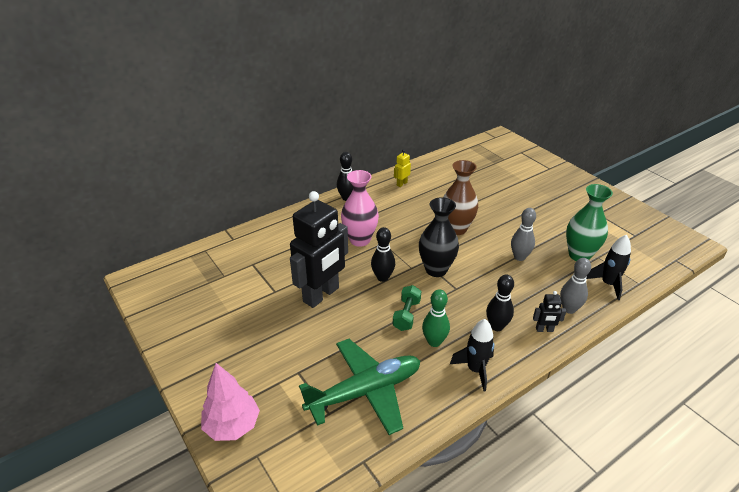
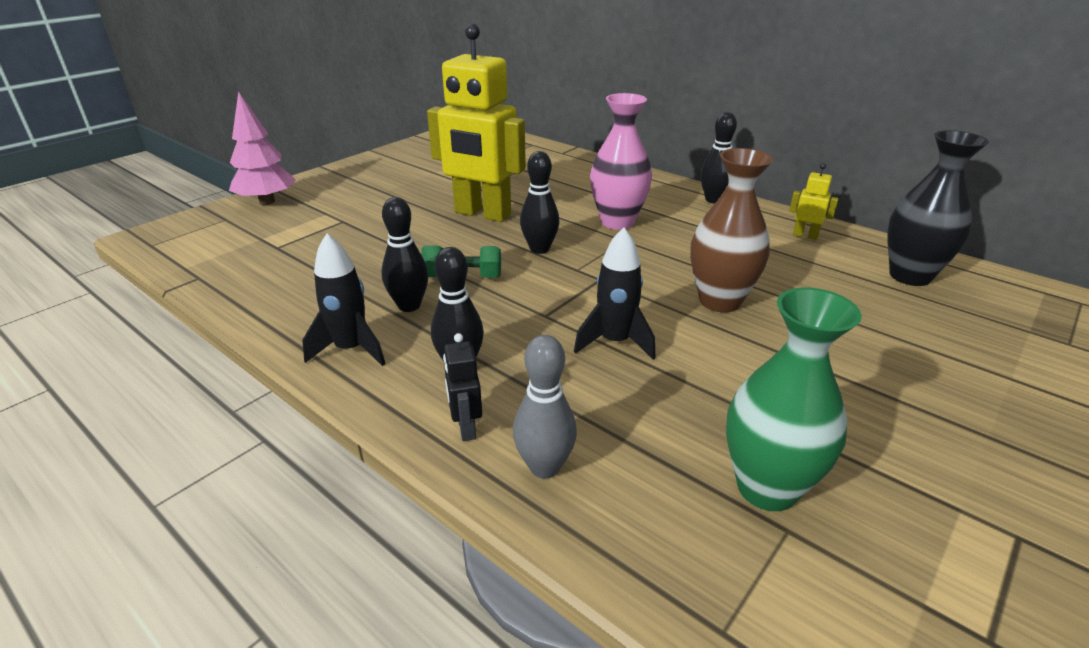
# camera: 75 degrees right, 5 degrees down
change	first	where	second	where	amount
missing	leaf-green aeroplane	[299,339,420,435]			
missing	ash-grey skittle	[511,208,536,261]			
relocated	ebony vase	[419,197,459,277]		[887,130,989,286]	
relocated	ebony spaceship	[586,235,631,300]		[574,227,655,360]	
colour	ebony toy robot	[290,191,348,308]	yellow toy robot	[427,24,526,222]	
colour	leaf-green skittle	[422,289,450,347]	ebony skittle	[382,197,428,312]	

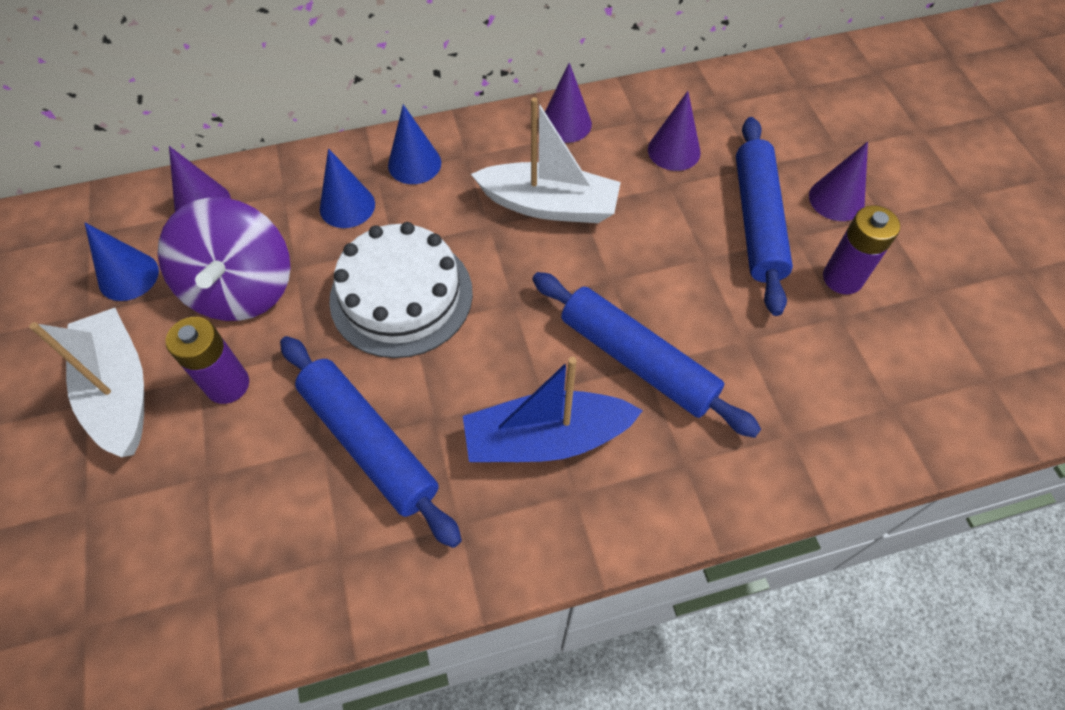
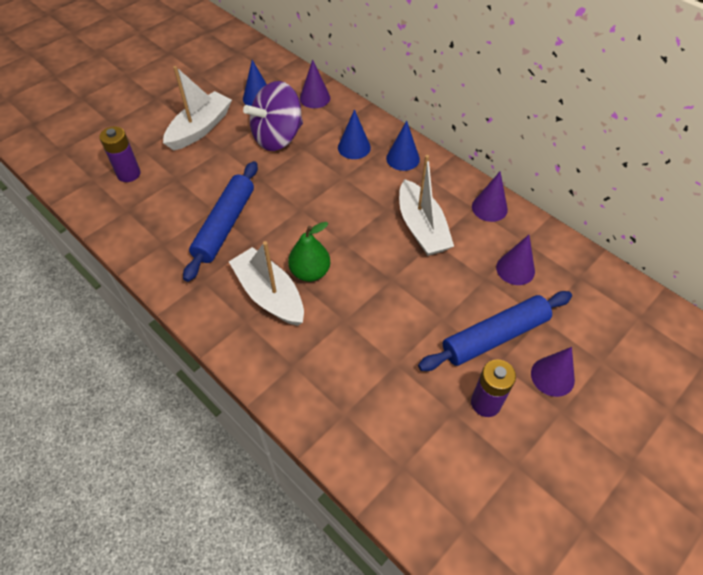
# camera: 60 degrees right, 5 degrees down
change	first	where	second	where	amount
missing	snow-white gateau	[329,222,473,358]			
missing	cobalt pastry roller	[532,272,761,438]			
appeared			leaf-green pear	[288,222,331,282]	
relocated	purple battery	[166,317,249,404]		[99,126,141,182]	
colour	cobalt boat	[463,357,643,462]	snow-white boat	[229,241,304,326]	

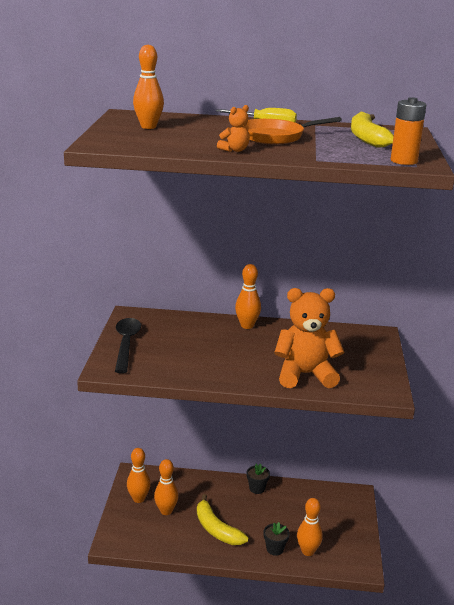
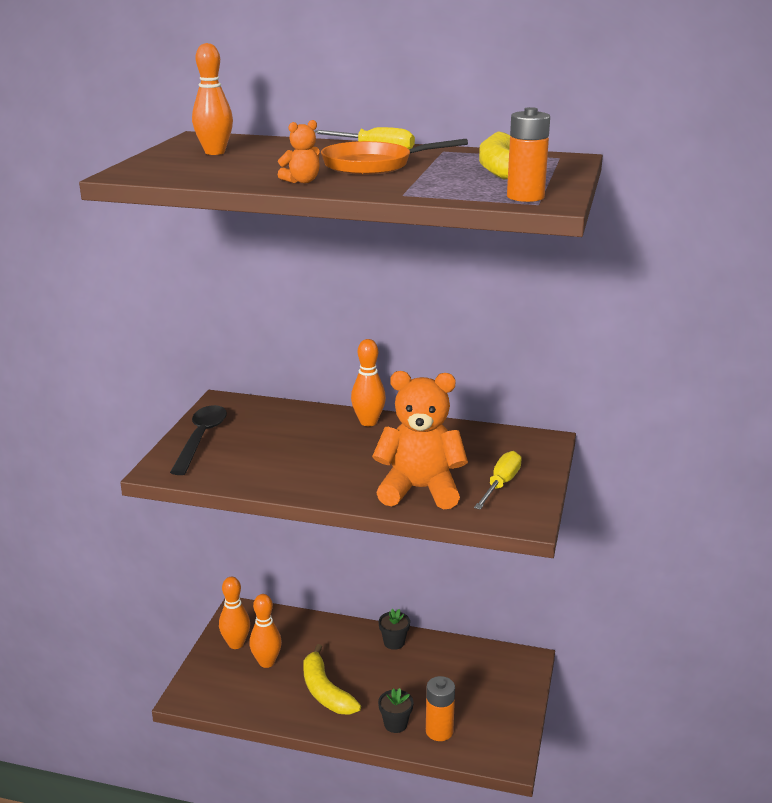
# camera: 10 degrees right, 0 degrees up
change	first	where	second	where	amount
appeared			yellow hand screwdriver	[474,451,522,510]	
exchanged	orange skittle	[297,498,323,556]	orange battery	[426,676,455,741]	

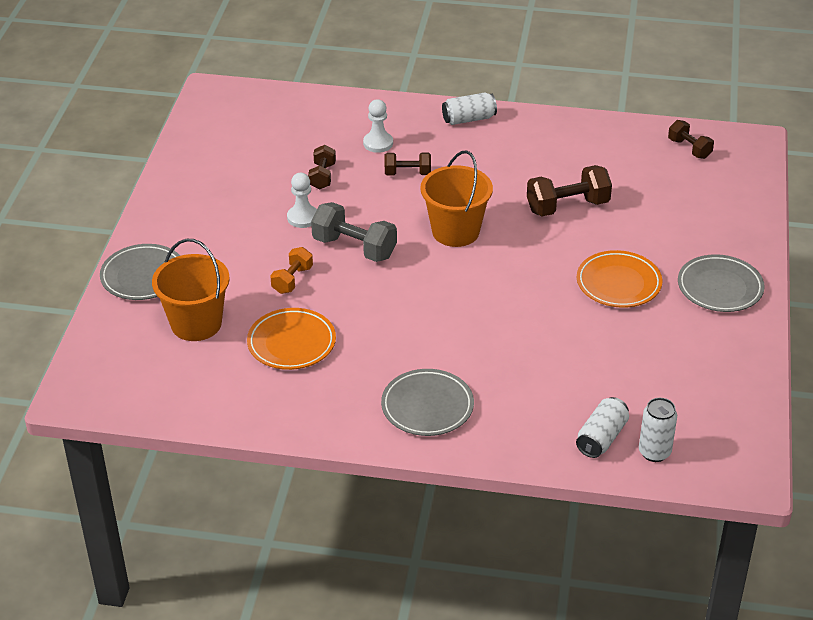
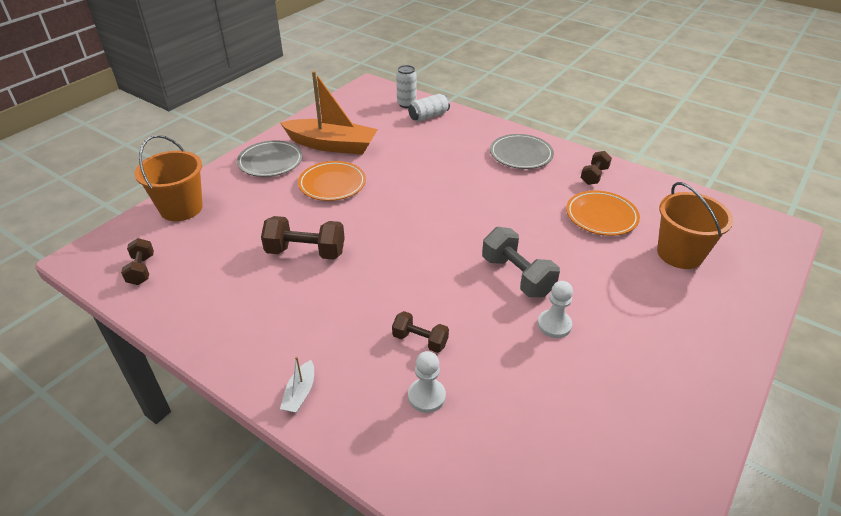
# camera: 155 degrees left, 0 degrees up
change	first	where	second	where	amount
missing	ash-grey dinner plate	[100,244,180,300]			
missing	orange dumbbell	[270,247,313,294]			
appeared			orange boat	[280,71,378,154]	
relocated	russet dumbbell	[308,145,336,190]		[581,151,612,185]	
relocated	orange bucket	[420,150,493,247]		[134,135,203,221]	
exchanged	snow-white tin	[442,93,497,125]	snow-white boat	[280,356,314,413]	

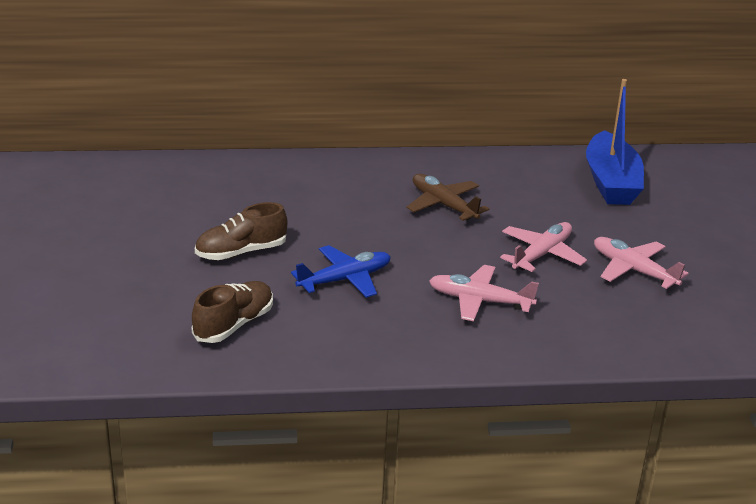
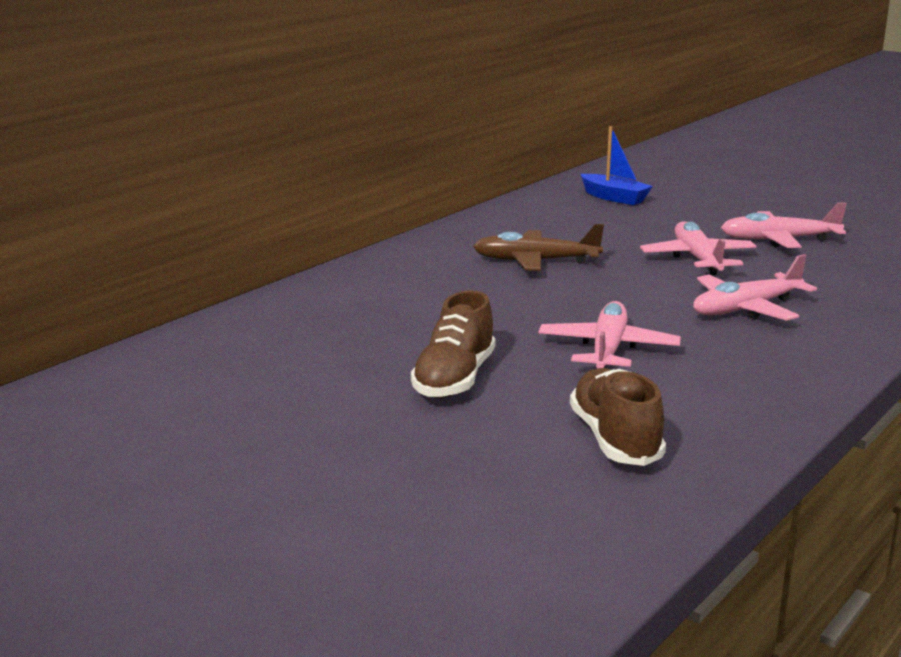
# camera: 45 degrees left, 10 degrees down
change	first	where	second	where	amount
colour	cobalt aeroplane	[291,245,391,298]	pink aeroplane	[538,301,681,369]	
size	cobalt boat	[586,79,644,205]		[580,126,653,205]	x0.57

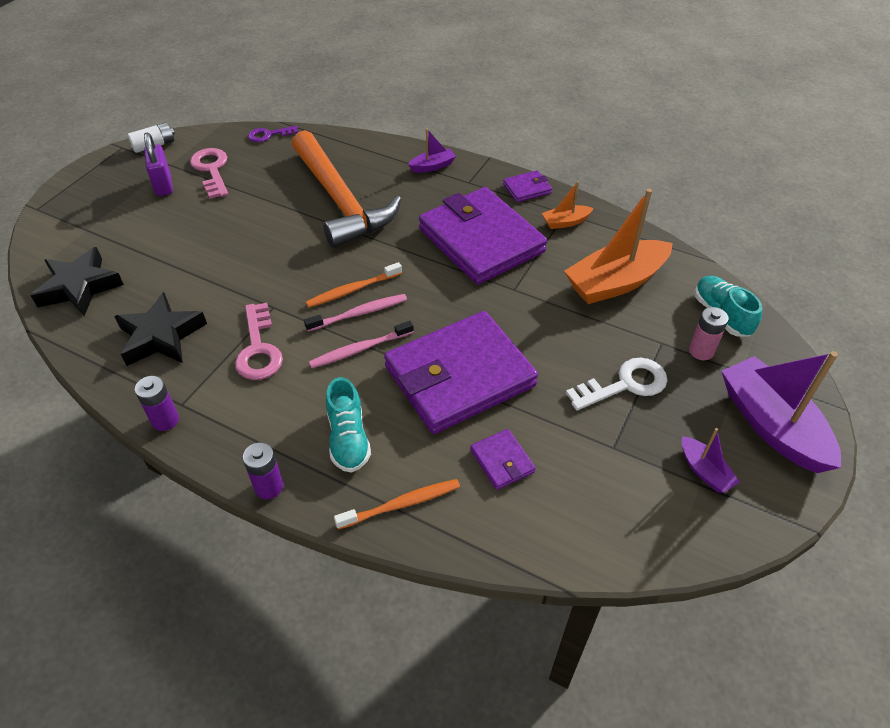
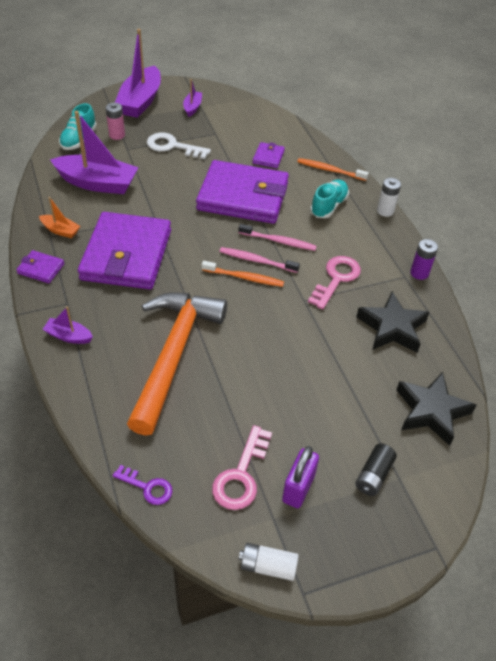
# camera: 140 degrees left, 0 degrees up
change	first	where	second	where	amount
appeared			ebony battery	[355,444,397,496]	
colour	purple battery	[243,443,283,499]	snow-white battery	[377,178,401,217]	
colour	orange boat	[564,189,673,304]	purple boat	[50,111,139,194]	

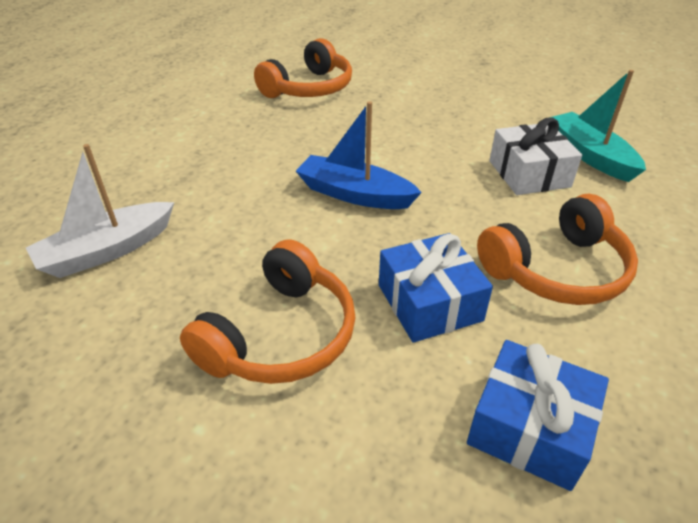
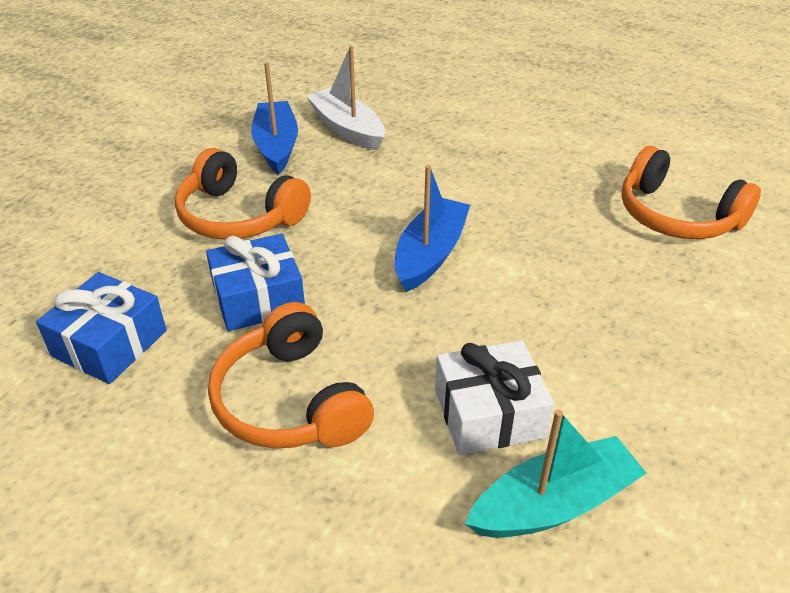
# camera: 90 degrees right, 0 degrees up
change	first	where	second	where	amount
appeared			cobalt boat	[251,62,298,175]	

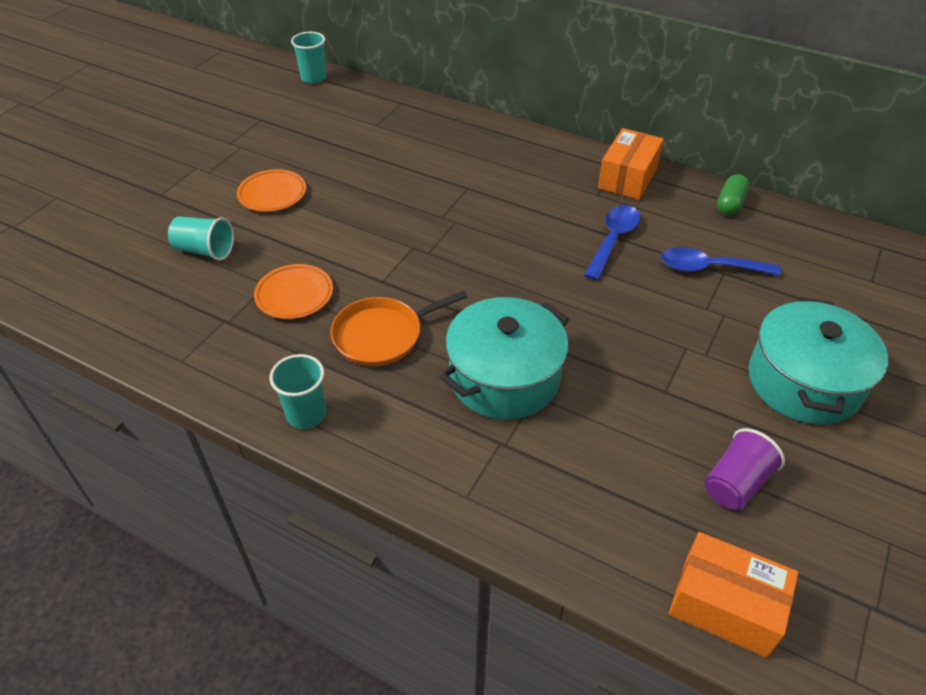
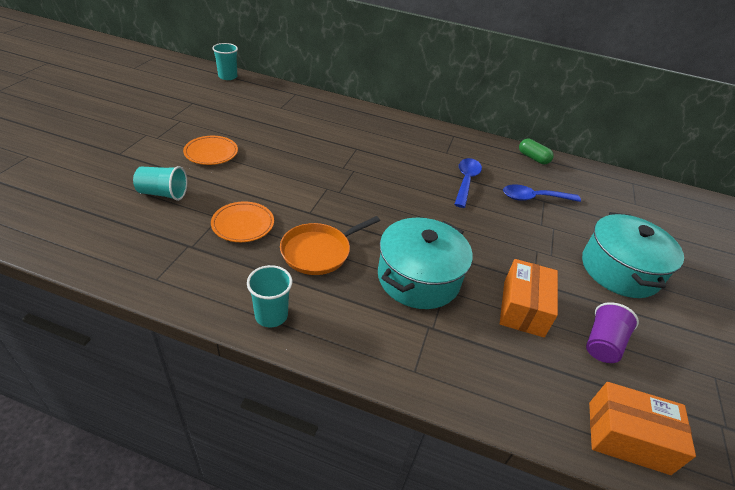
# camera: 15 degrees left, 5 degrees down
change	first	where	second	where	amount
relocated	orange box	[598,128,664,200]		[500,259,558,337]	
spun	leaf-green pill shape	[717,174,750,216]		[519,139,554,164]	60 degrees counterclockwise

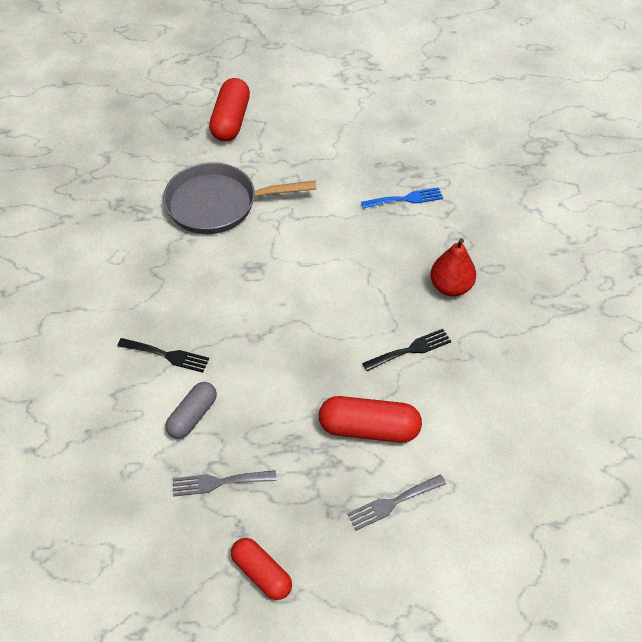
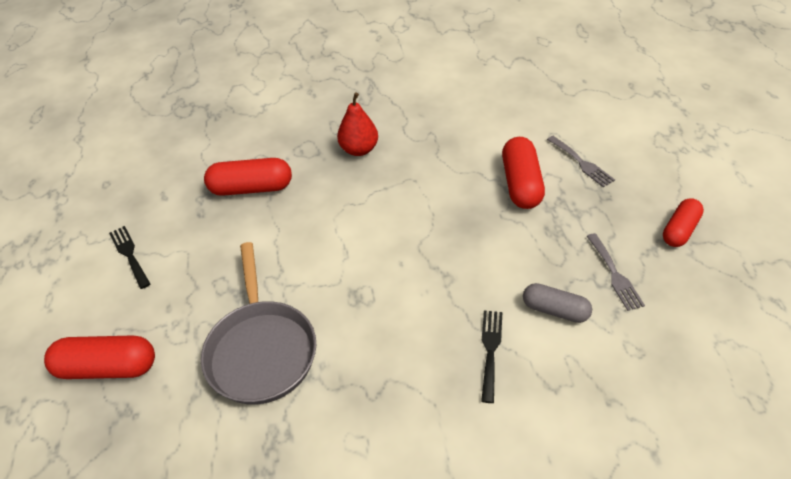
# camera: 95 degrees left, 5 degrees down
change	first	where	second	where	amount
relocated	ebony table fork	[362,329,451,371]		[109,226,150,289]	
exchanged	cobalt table fork	[361,187,443,209]	scarlet pill shape	[204,158,292,196]	

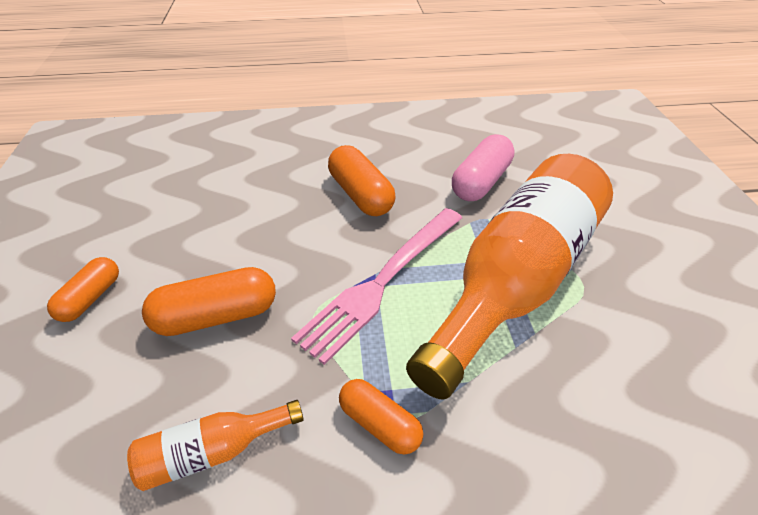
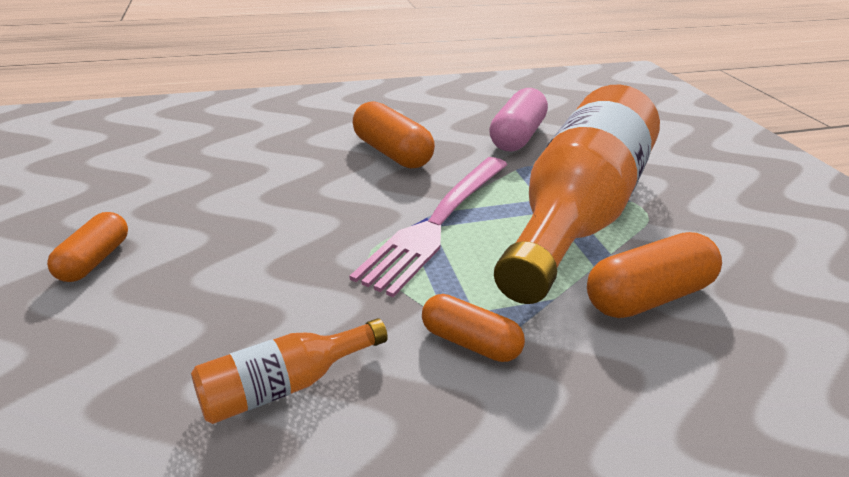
# camera: 10 degrees left, 10 degrees down
change	first	where	second	where	amount
relocated	orange pill shape	[142,267,276,336]		[587,232,722,318]	

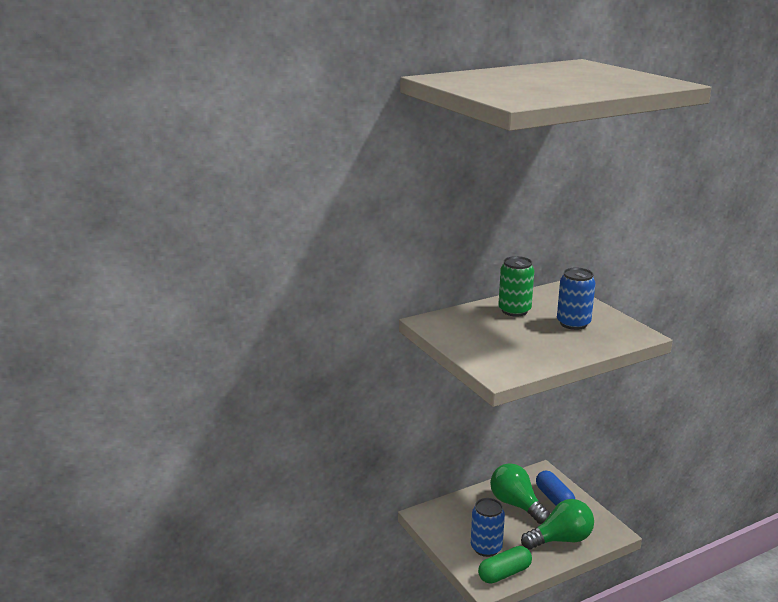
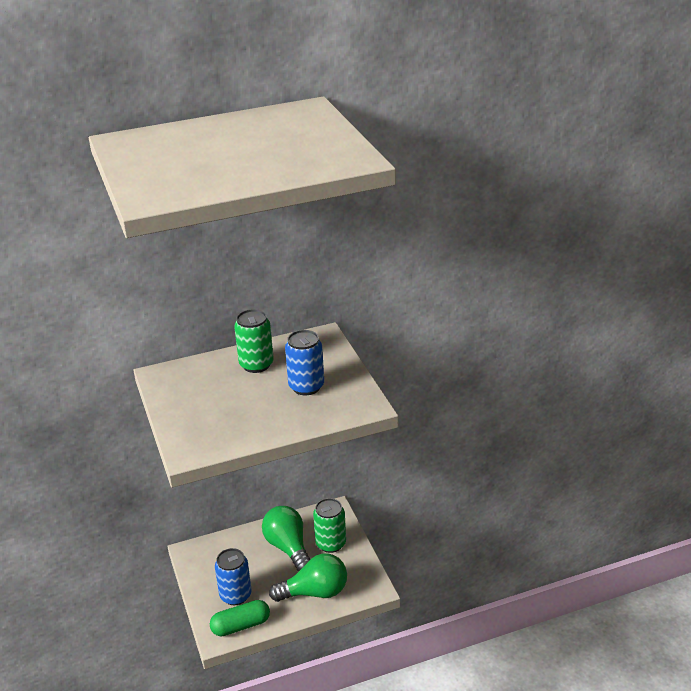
# camera: 10 degrees right, 10 degrees up
change	first	where	second	where	amount
exchanged	cobalt pill shape	[536,470,575,506]	leaf-green tin	[313,498,346,553]	

